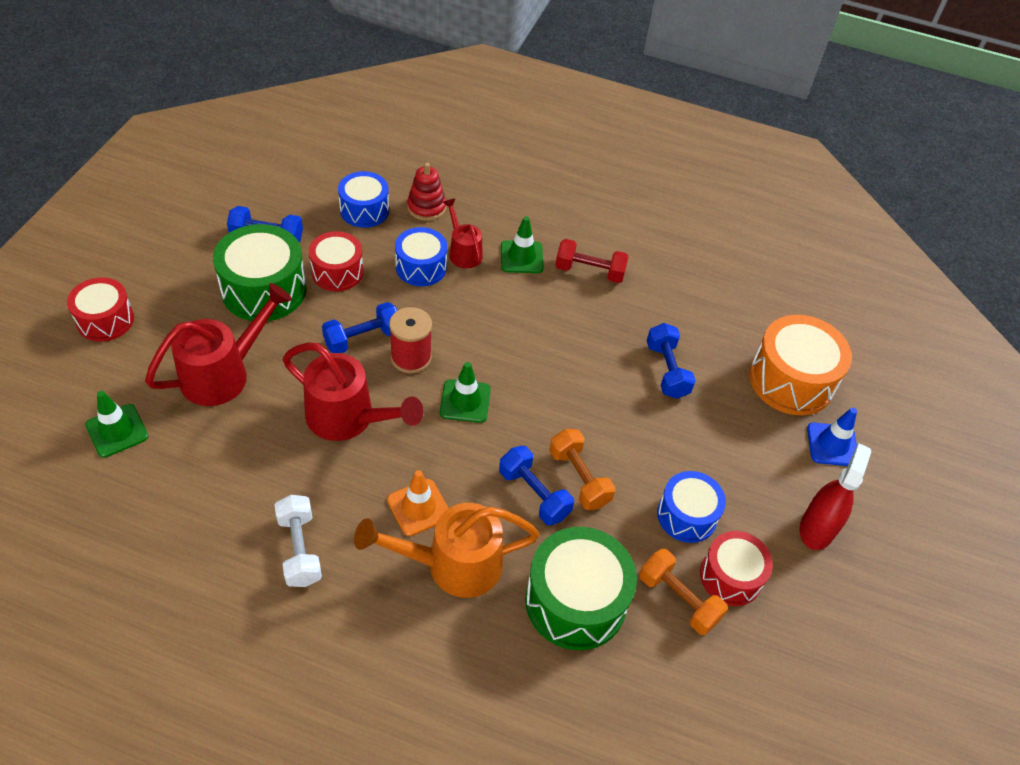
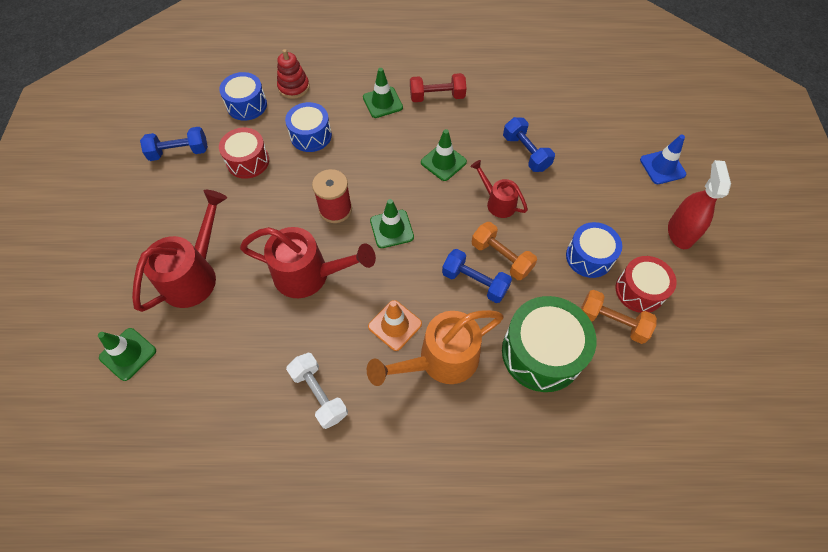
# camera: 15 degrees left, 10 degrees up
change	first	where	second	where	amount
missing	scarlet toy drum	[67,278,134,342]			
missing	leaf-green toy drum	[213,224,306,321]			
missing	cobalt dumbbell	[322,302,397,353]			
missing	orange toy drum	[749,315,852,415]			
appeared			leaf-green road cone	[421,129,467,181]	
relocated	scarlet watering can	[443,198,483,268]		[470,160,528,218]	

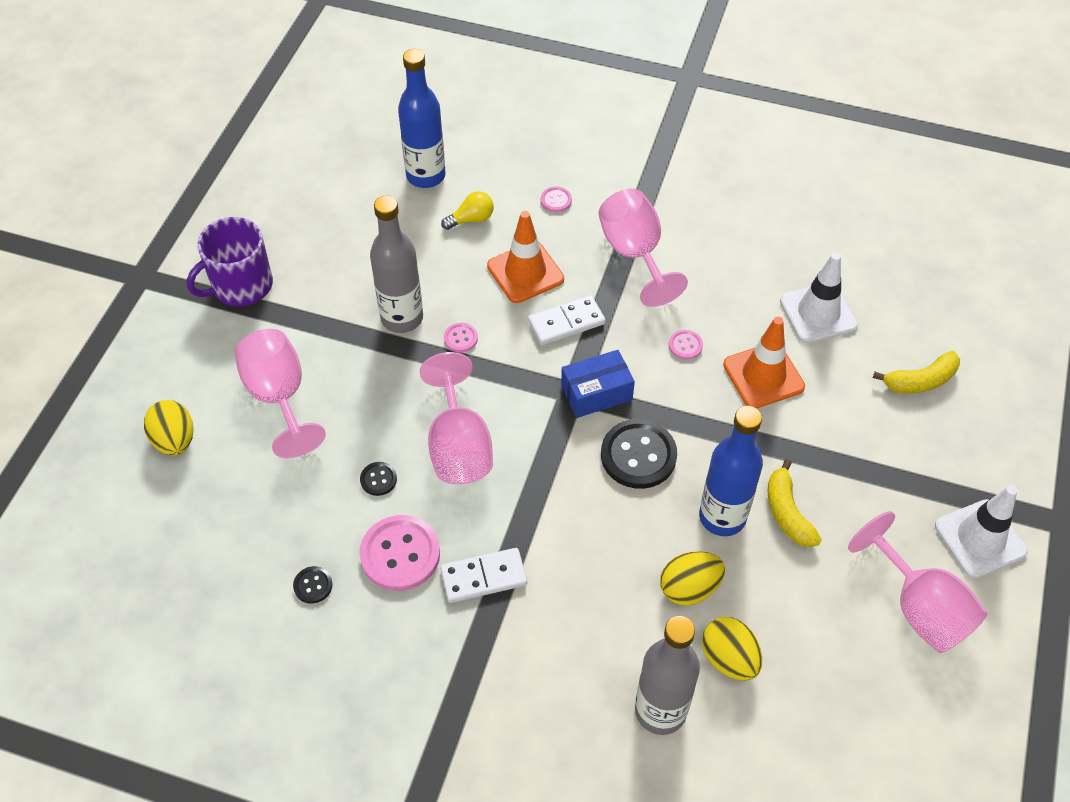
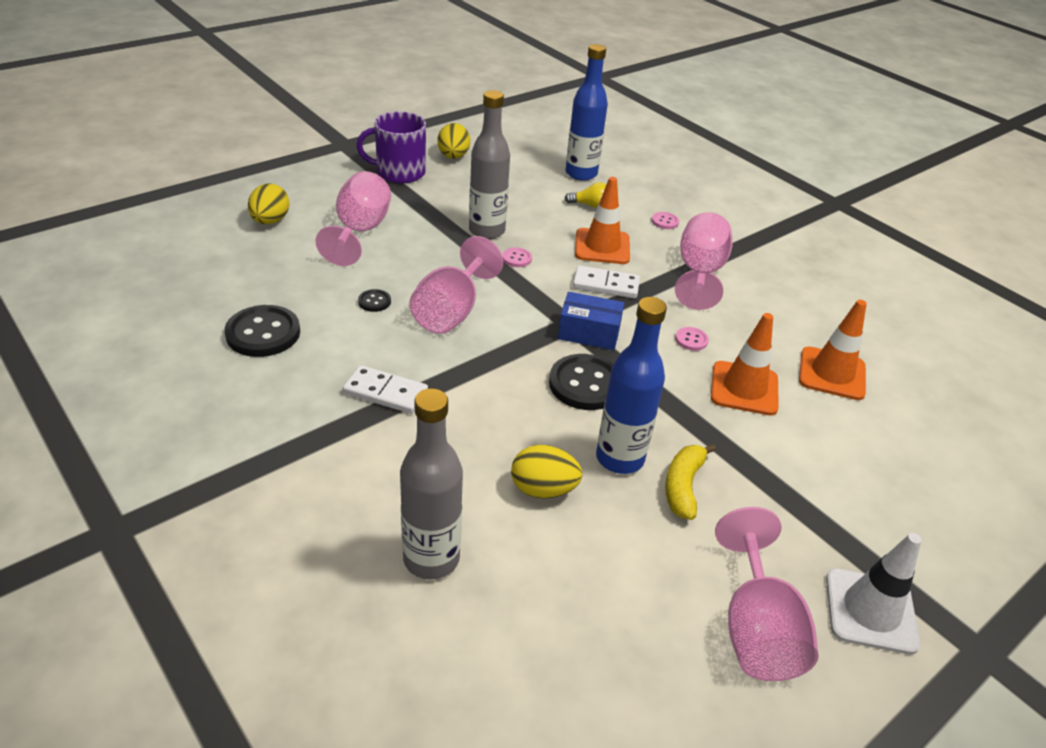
# camera: 30 degrees right, 15 degrees down
change	first	where	second	where	amount
missing	pink sewing button	[359,515,440,591]			
missing	yellow banana fruit	[873,351,960,394]			
relocated	yellow egg	[702,617,762,681]		[437,123,470,159]	
colour	snow-white road cone	[780,252,858,343]	orange road cone	[799,300,867,400]	
size	ebony sewing button	[293,566,332,603]		[224,305,300,357]	x2.09

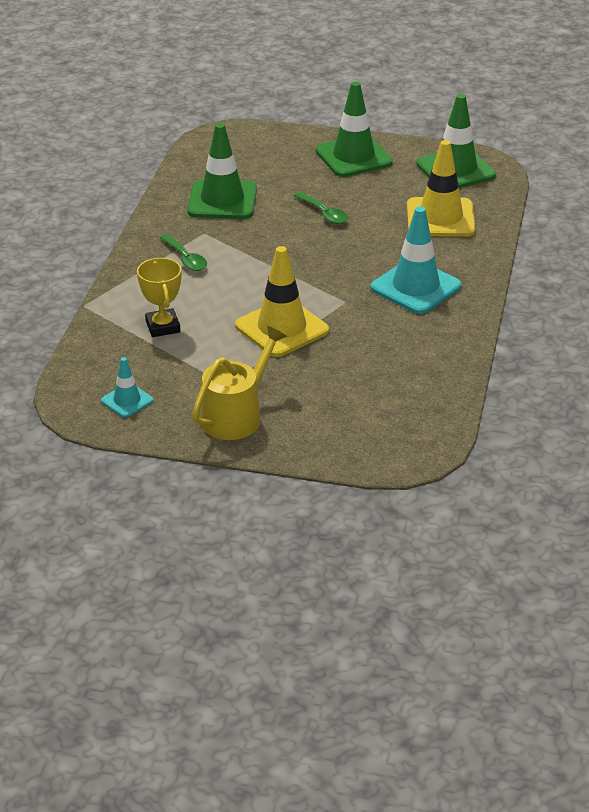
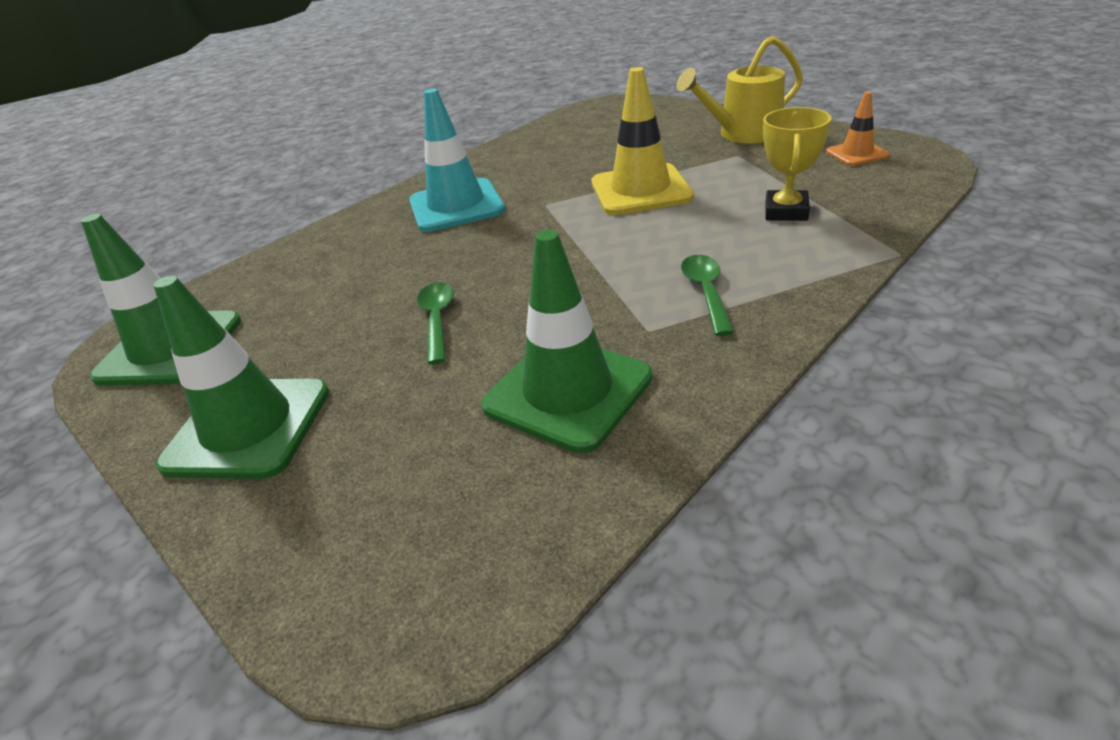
# camera: 145 degrees left, 0 degrees up
change	first	where	second	where	amount
missing	yellow road cone	[407,140,476,237]			
colour	teal road cone	[101,357,154,418]	orange road cone	[826,92,890,166]	

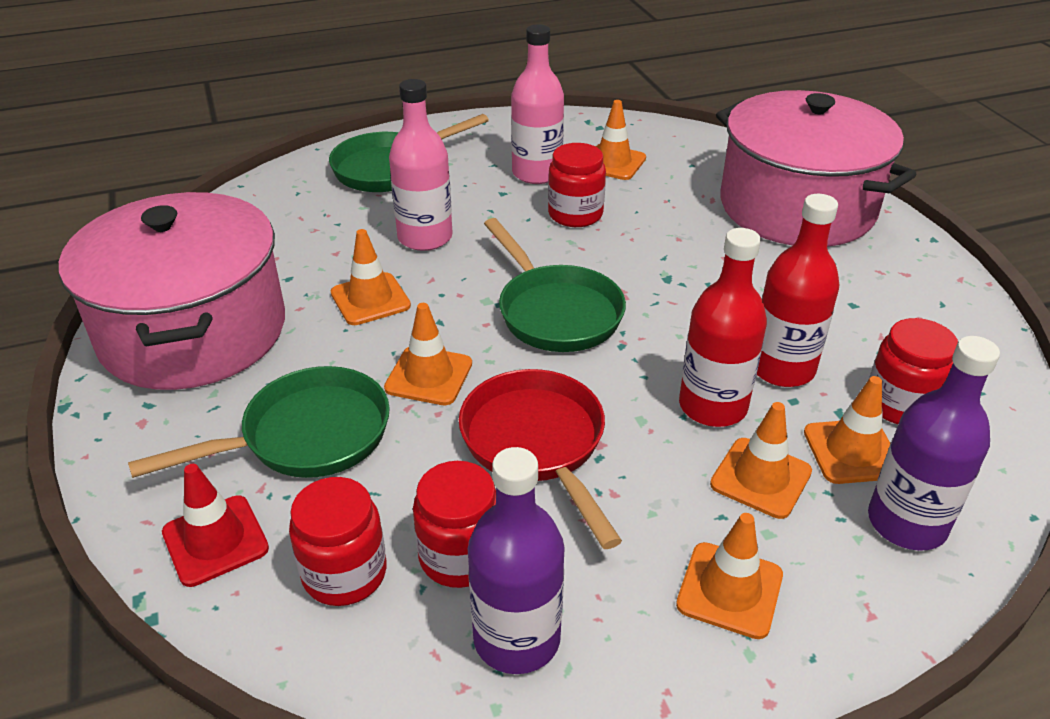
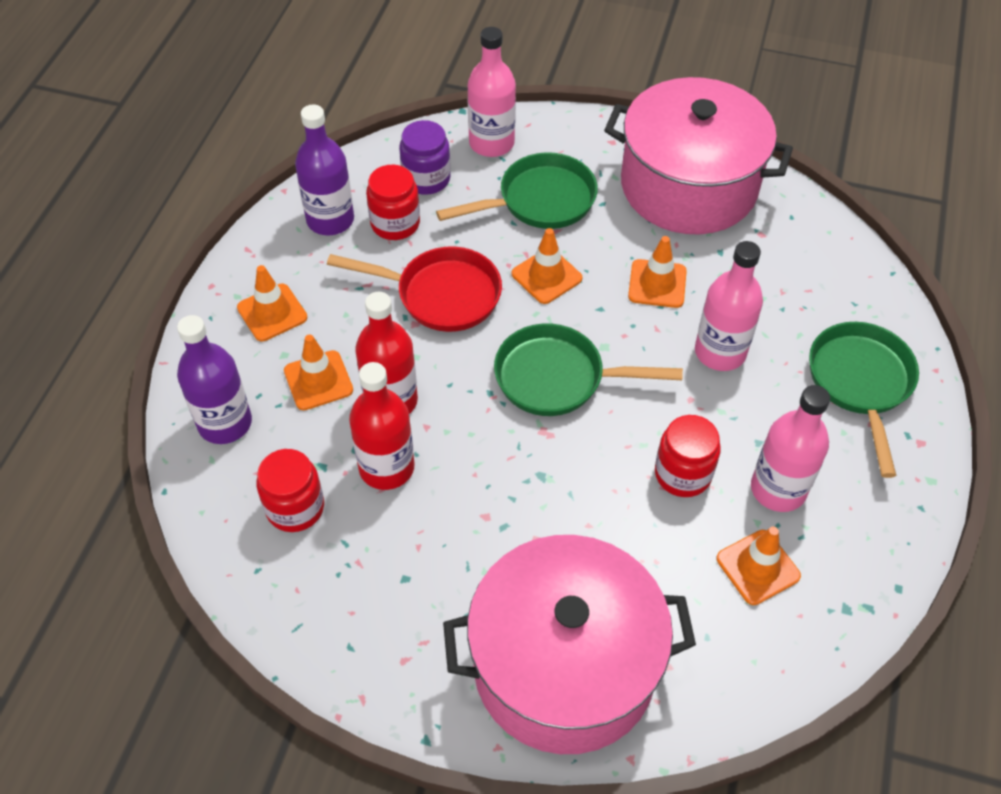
# camera: 125 degrees right, 15 degrees up
change	first	where	second	where	amount
missing	orange road cone	[804,376,891,484]			
exchanged	scarlet road cone	[162,464,269,587]	pink bottle	[468,27,516,157]	
colour	scarlet preserve jar	[289,477,387,606]	purple preserve jar	[399,120,451,195]	
spun	leaf-green pan	[128,366,390,478]		[436,152,598,229]	120 degrees counterclockwise

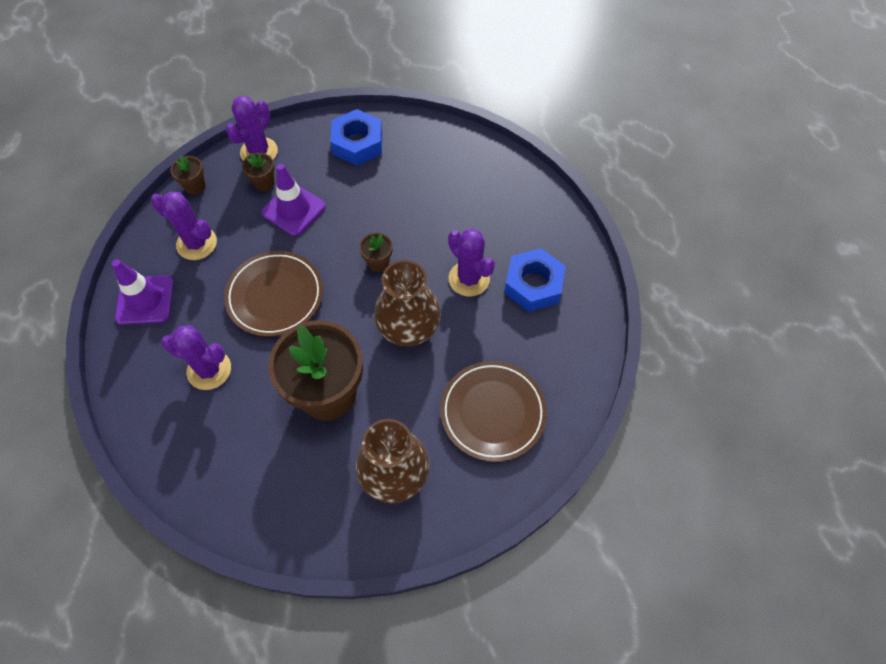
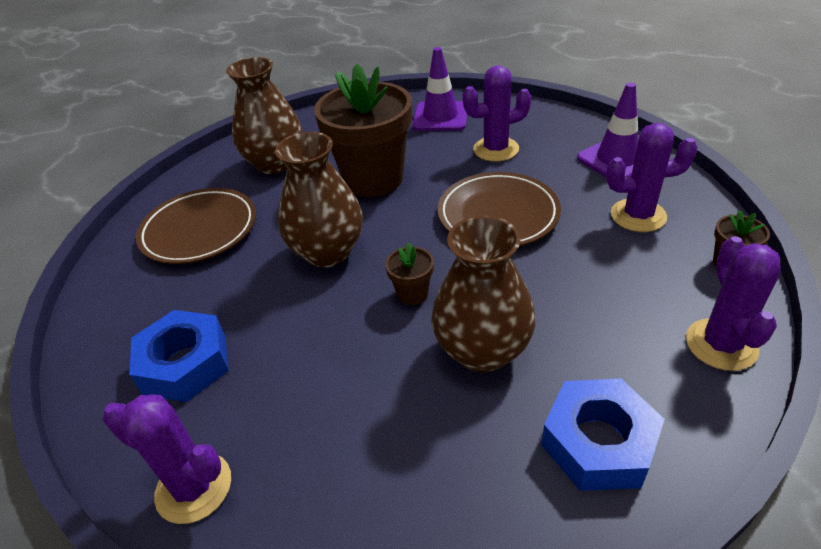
# camera: 155 degrees right, 20 degrees down
change	first	where	second	where	amount
missing	russet flower pot	[242,153,274,191]			
appeared			russet vase	[431,216,536,373]	
relocated	purple road cone	[261,164,326,236]		[412,47,467,131]	
relocated	purple prickly plant	[448,229,495,296]		[103,394,231,524]	

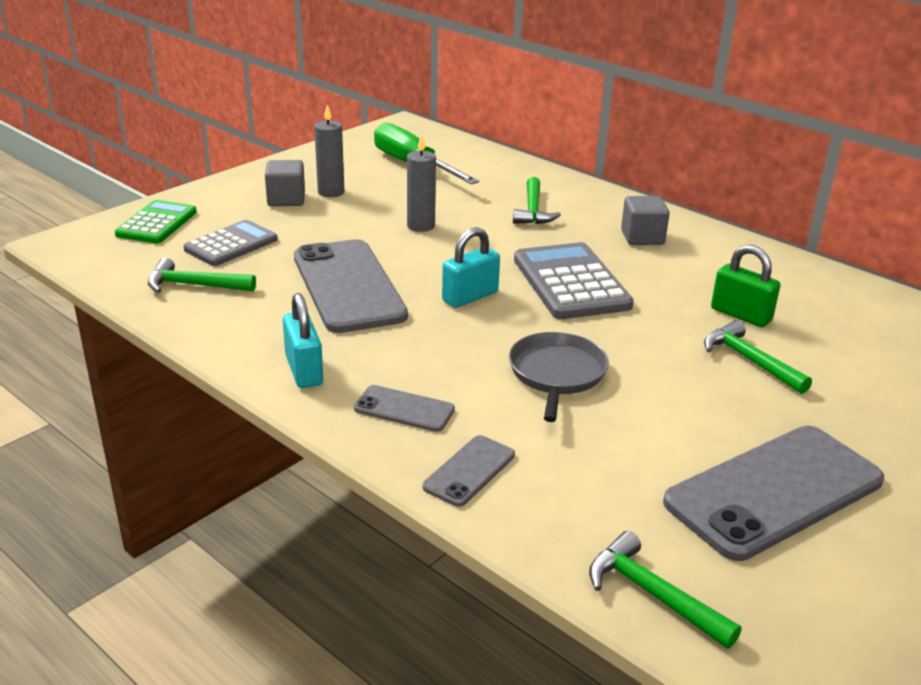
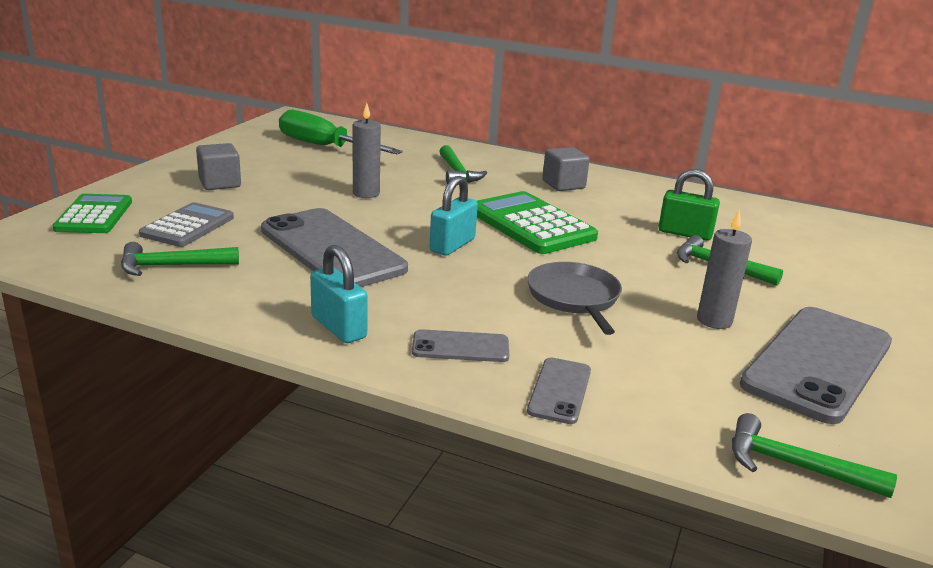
# camera: 20 degrees left, 5 degrees down
change	first	where	second	where	amount
relocated	ash-grey wax candle	[314,105,344,197]		[697,210,752,329]	
colour	ash-grey adding machine	[514,242,634,319]	leaf-green adding machine	[477,191,598,254]	

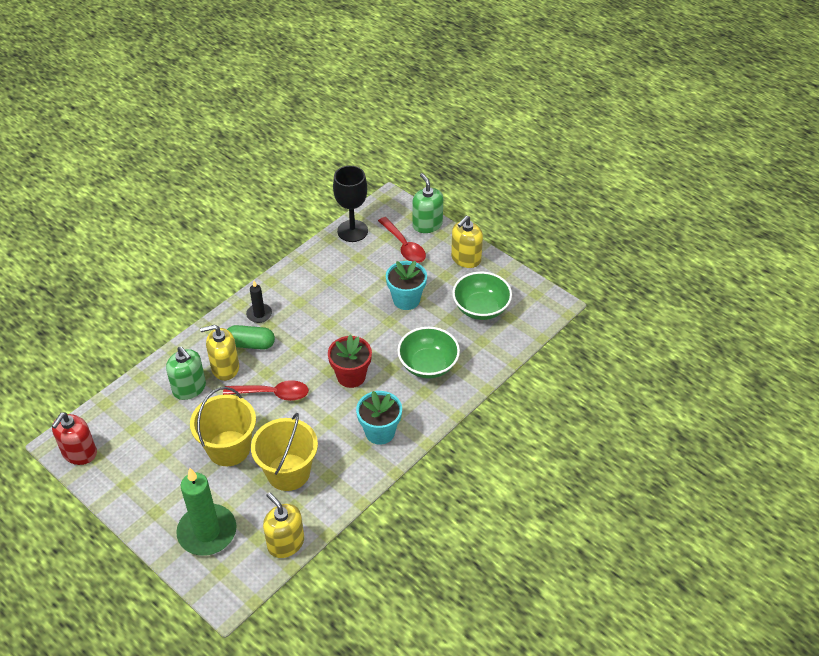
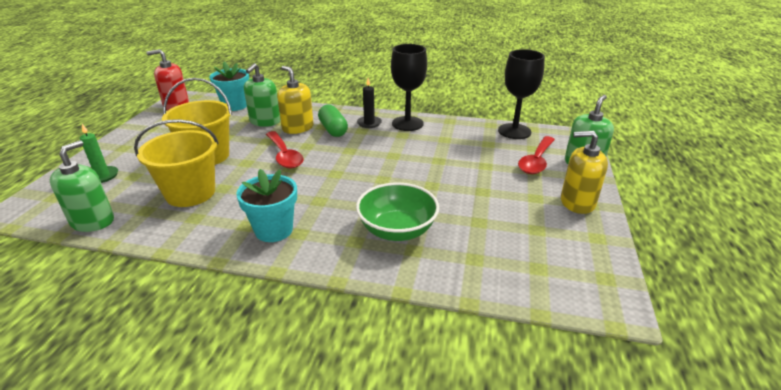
# camera: 60 degrees right, 15 degrees down
change	first	where	second	where	amount
missing	scarlet flower pot	[328,335,372,388]			
missing	leaf-green bowl	[452,272,512,320]			
appeared			ebony chalice	[391,44,427,131]	
relocated	teal flower pot	[386,261,427,310]		[209,62,249,111]	
colour	yellow pump bottle	[263,492,304,558]	leaf-green pump bottle	[50,140,114,232]	
size	leaf-green wax candle	[176,468,237,556]		[80,124,118,183]	x0.51

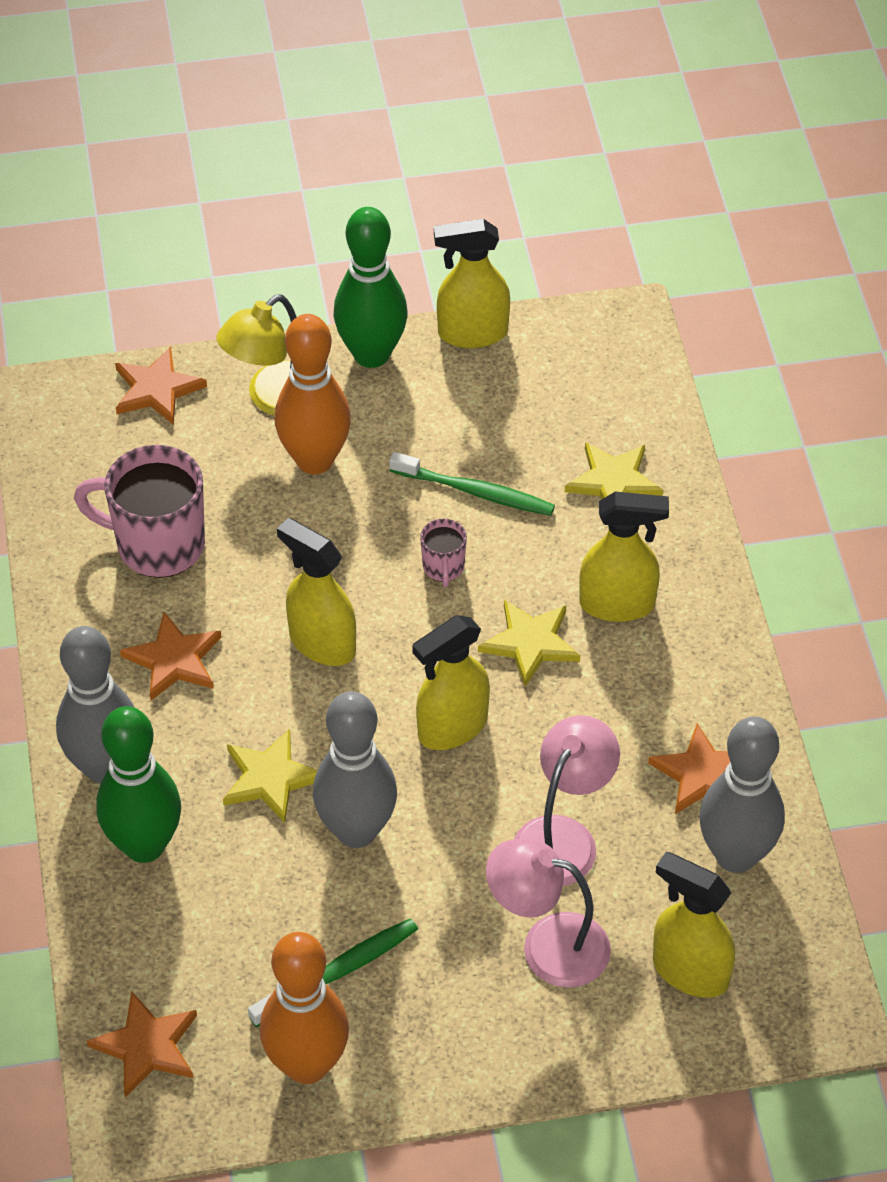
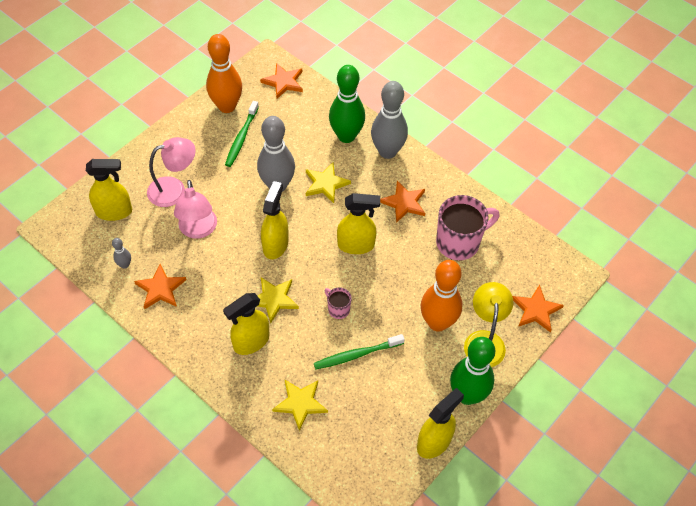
# camera: 140 degrees right, 5 degrees up
change	first	where	second	where	amount
size	ash-grey skittle	[699,717,785,873]		[112,238,131,269]	x0.43

